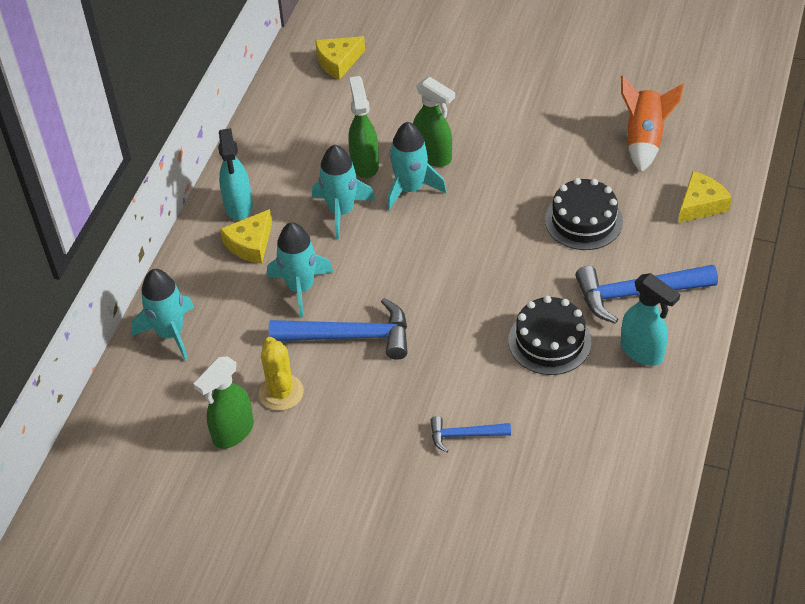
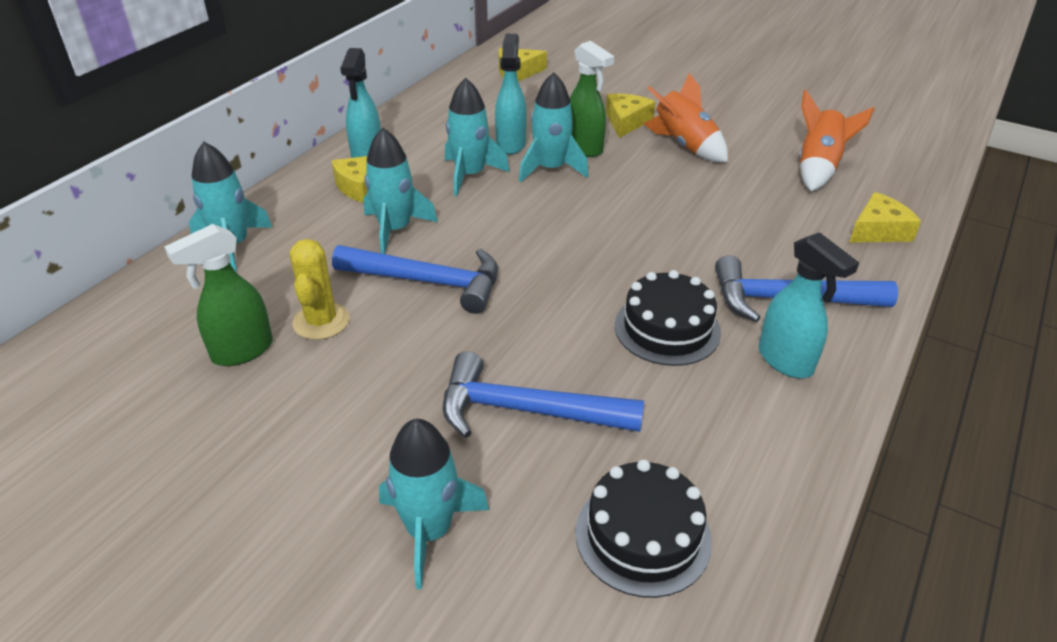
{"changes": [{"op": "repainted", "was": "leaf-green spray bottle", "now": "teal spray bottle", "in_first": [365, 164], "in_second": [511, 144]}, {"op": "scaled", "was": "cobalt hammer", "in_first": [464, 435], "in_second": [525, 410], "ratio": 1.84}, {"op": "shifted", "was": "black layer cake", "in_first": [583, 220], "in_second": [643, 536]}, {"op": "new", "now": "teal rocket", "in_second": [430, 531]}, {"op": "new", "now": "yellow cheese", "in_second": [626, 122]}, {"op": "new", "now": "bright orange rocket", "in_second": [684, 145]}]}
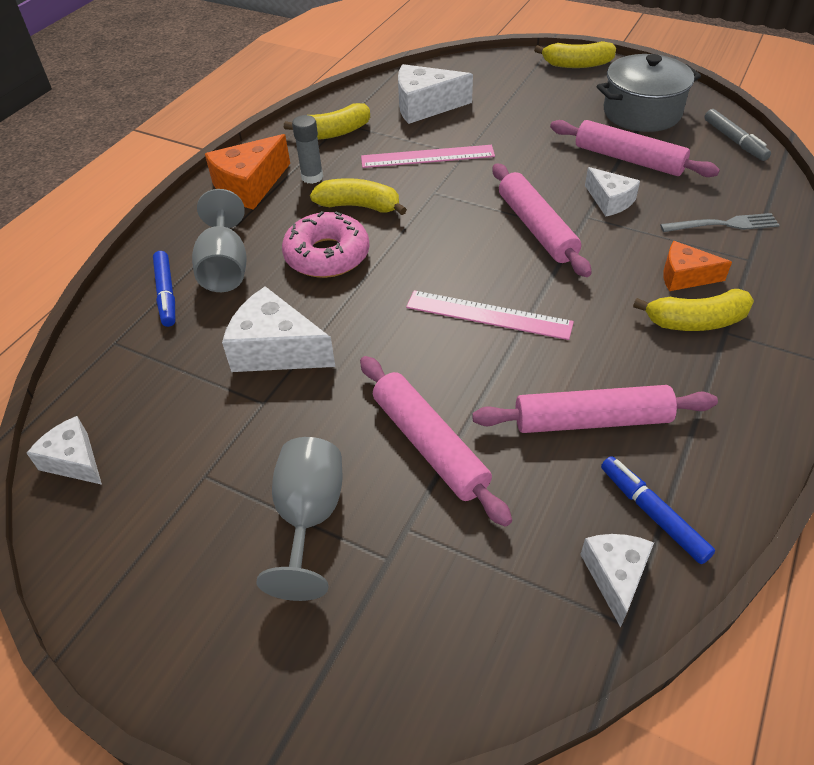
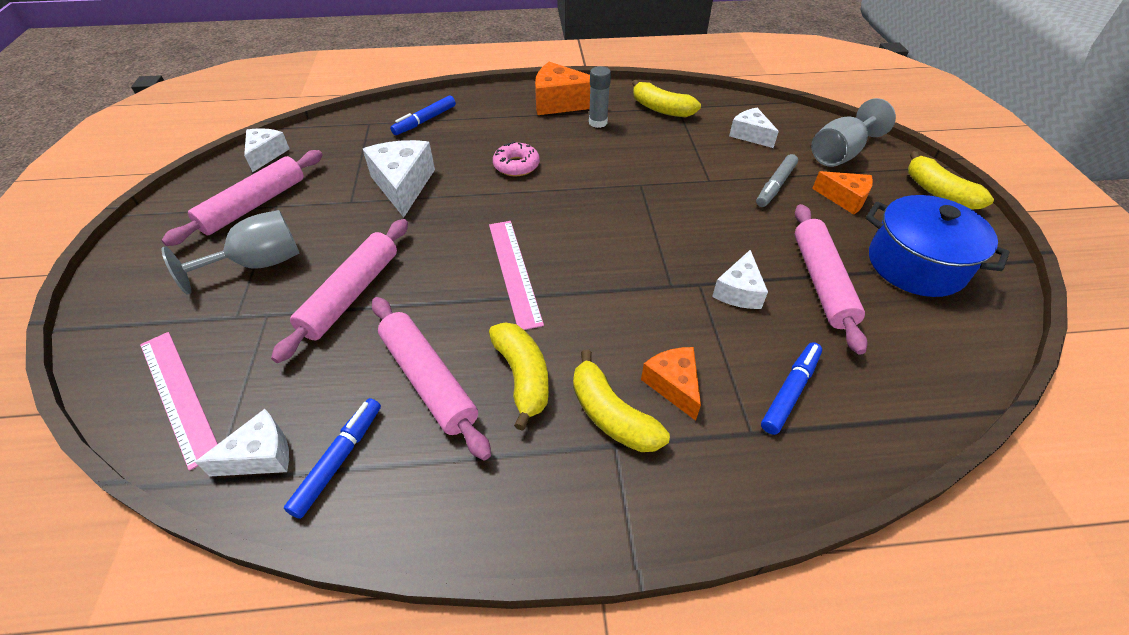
{"changes": [{"op": "shifted", "was": "grey goblet", "in_first": [225, 267], "in_second": [840, 154]}, {"op": "scaled", "was": "rose-pink glazed donut", "in_first": [327, 255], "in_second": [516, 165], "ratio": 0.64}, {"op": "shifted", "was": "yellow banana fruit", "in_first": [359, 206], "in_second": [522, 377]}, {"op": "shifted", "was": "rose-pink ruler", "in_first": [427, 156], "in_second": [178, 395]}, {"op": "scaled", "was": "snow-white cheese", "in_first": [425, 106], "in_second": [750, 135], "ratio": 0.62}, {"op": "shifted", "was": "rose-pink dough roller", "in_first": [536, 228], "in_second": [254, 205]}, {"op": "repainted", "was": "grey stockpot", "now": "cobalt stockpot", "in_first": [642, 112], "in_second": [915, 265]}, {"op": "swapped", "was": "grey table fork", "now": "cobalt marker pen", "in_first": [723, 224], "in_second": [790, 391]}, {"op": "shifted", "was": "grey marker pen", "in_first": [734, 141], "in_second": [775, 186]}, {"op": "new", "now": "bright orange cheese", "in_second": [844, 198]}]}
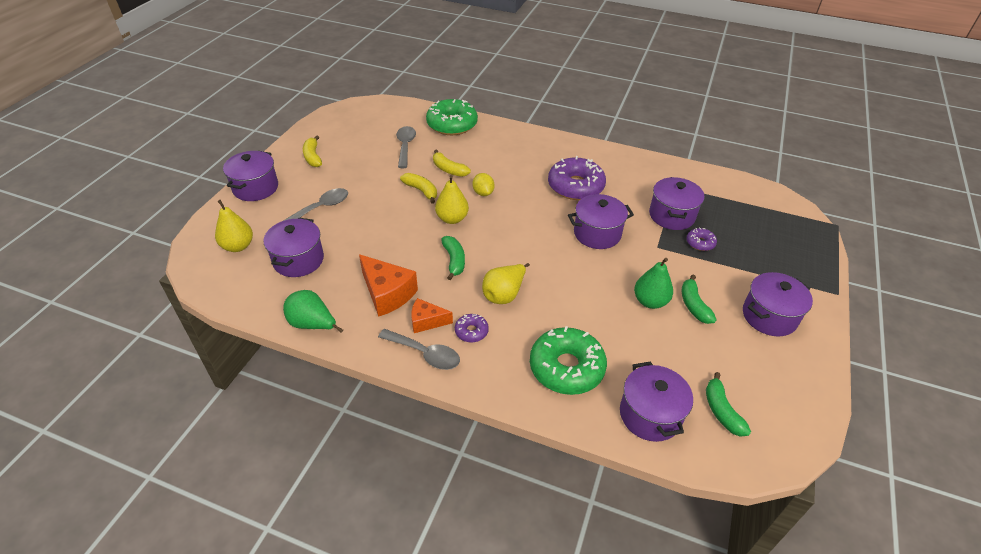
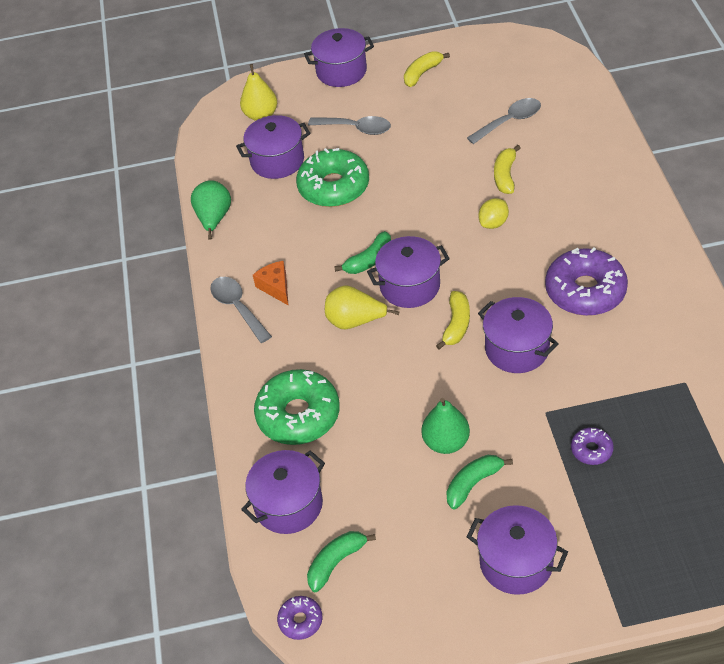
{"changes": [{"op": "gone", "was": "bright orange cheese", "in_first": [387, 293]}, {"op": "rotated", "was": "grey tablespoon", "in_first": [424, 354], "in_second": [238, 308], "clockwise": 150}, {"op": "shifted", "was": "yellow banana fruit", "in_first": [421, 191], "in_second": [456, 325]}, {"op": "shifted", "was": "leaf-green glazed donut", "in_first": [452, 124], "in_second": [334, 187]}, {"op": "gone", "was": "yellow pear fruit", "in_first": [452, 219]}, {"op": "shifted", "was": "violet glazed donut", "in_first": [471, 331], "in_second": [300, 620]}, {"op": "shifted", "was": "violet stockpot", "in_first": [671, 215], "in_second": [410, 286]}]}
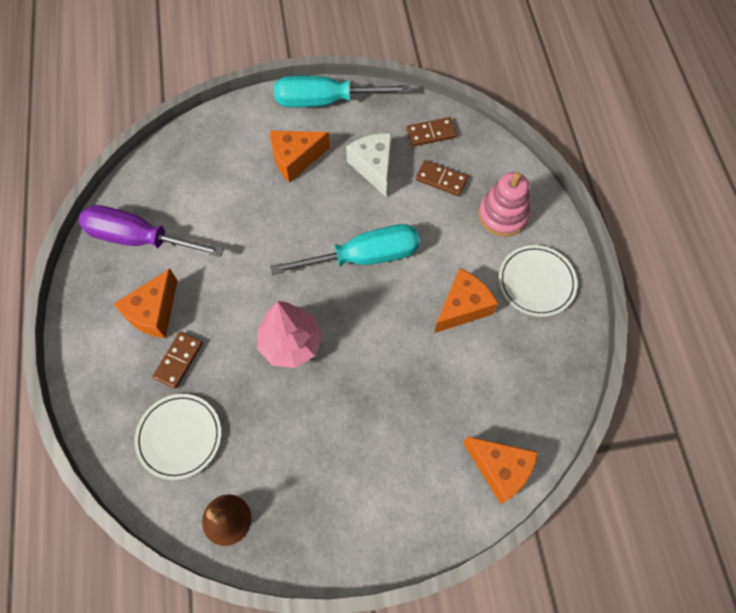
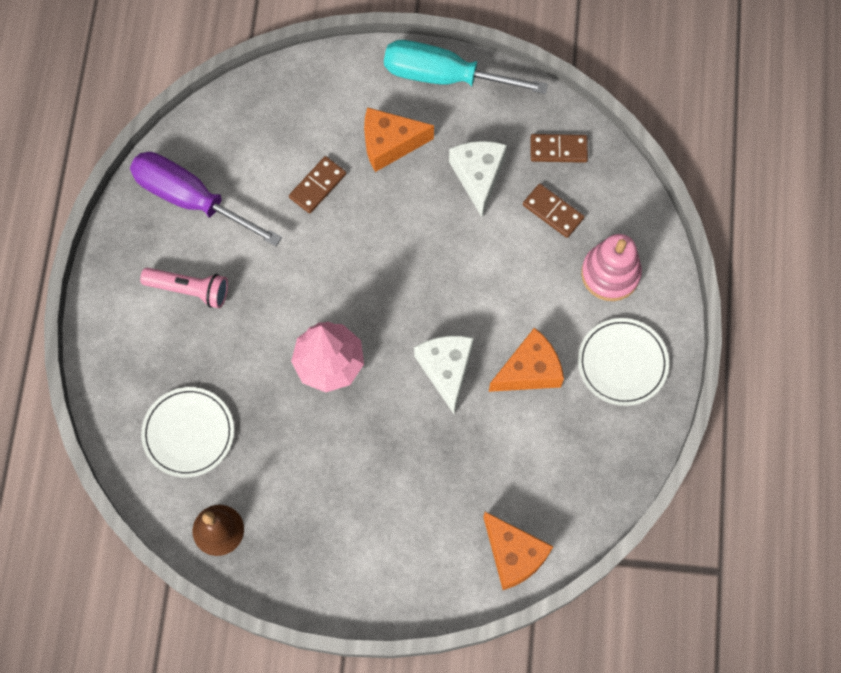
{"changes": [{"op": "swapped", "was": "bright orange cheese", "now": "rose-pink torch", "in_first": [154, 312], "in_second": [189, 290]}, {"op": "shifted", "was": "brown domino tile", "in_first": [178, 360], "in_second": [317, 186]}, {"op": "gone", "was": "teal flat screwdriver", "in_first": [364, 257]}, {"op": "new", "now": "snow-white cheese", "in_second": [446, 370]}]}
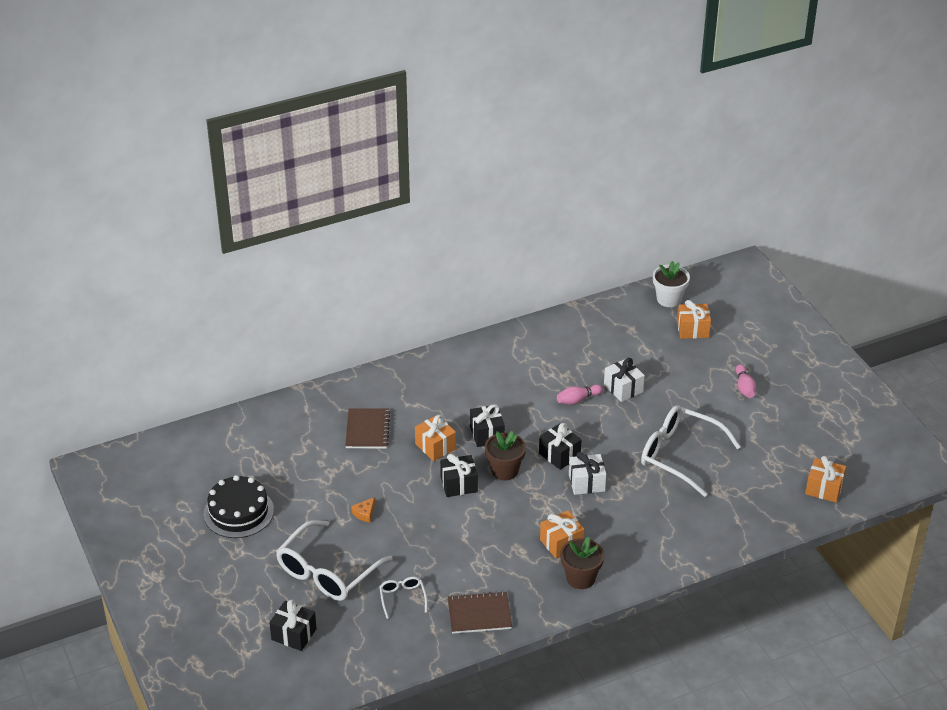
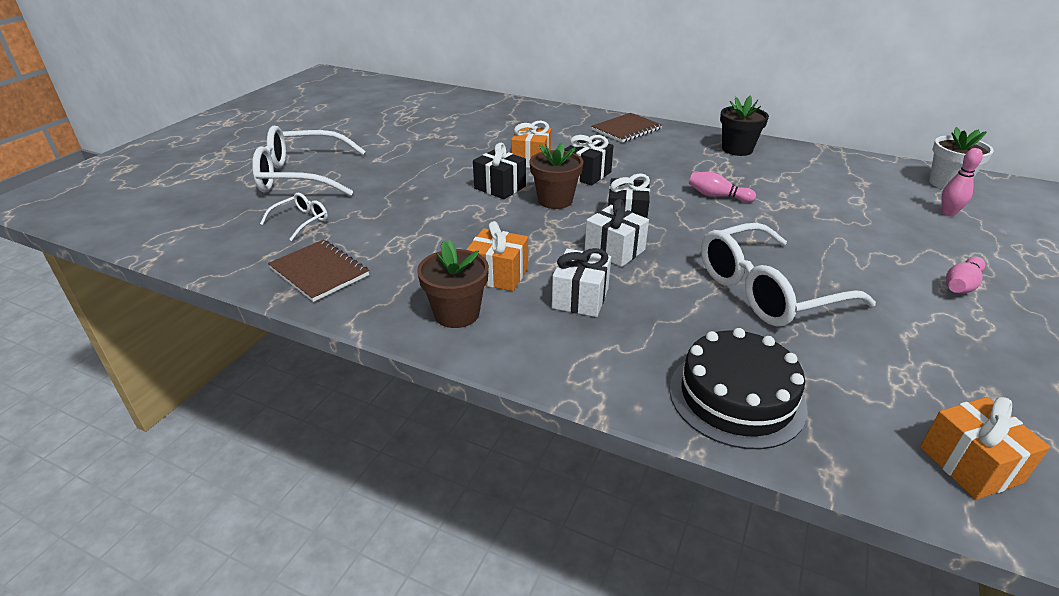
{"changes": [{"op": "shifted", "was": "black layer cake", "in_first": [238, 512], "in_second": [736, 397]}, {"op": "gone", "was": "black present", "in_first": [294, 634]}, {"op": "shifted", "was": "brown exercise book", "in_first": [367, 430], "in_second": [626, 129]}, {"op": "gone", "was": "bright orange cheese", "in_first": [364, 513]}, {"op": "shifted", "was": "snow-white present", "in_first": [623, 388], "in_second": [580, 298]}, {"op": "rotated", "was": "snow-white eyeglasses", "in_first": [679, 455], "in_second": [766, 291], "clockwise": -105}, {"op": "swapped", "was": "bright orange present", "now": "rose-pink skittle", "in_first": [692, 329], "in_second": [948, 213]}, {"op": "new", "now": "black plant pot", "in_second": [737, 149]}]}
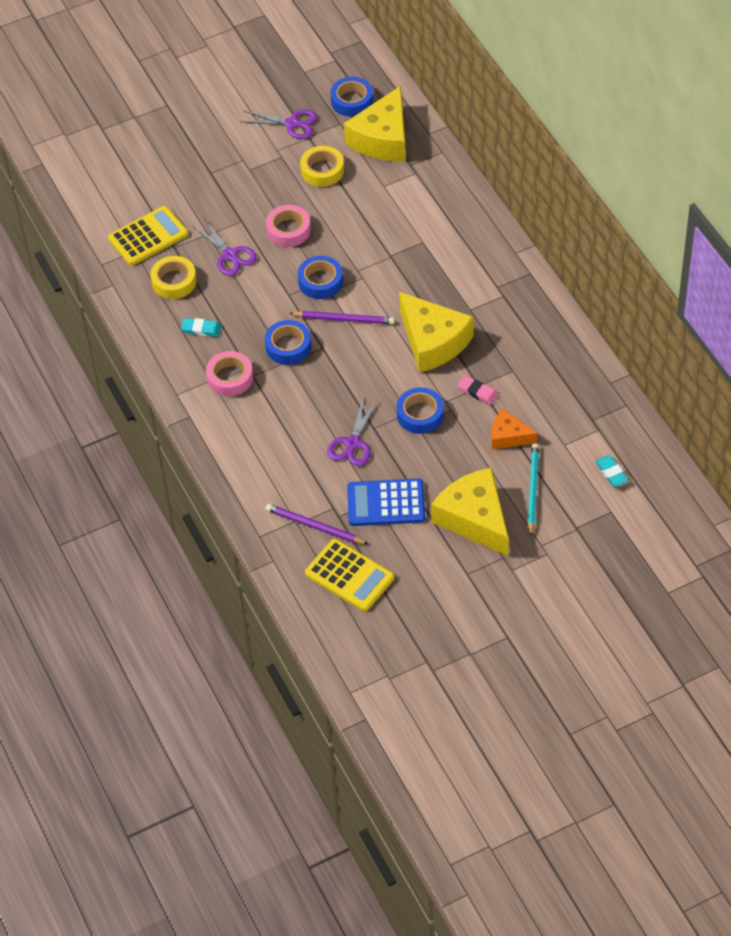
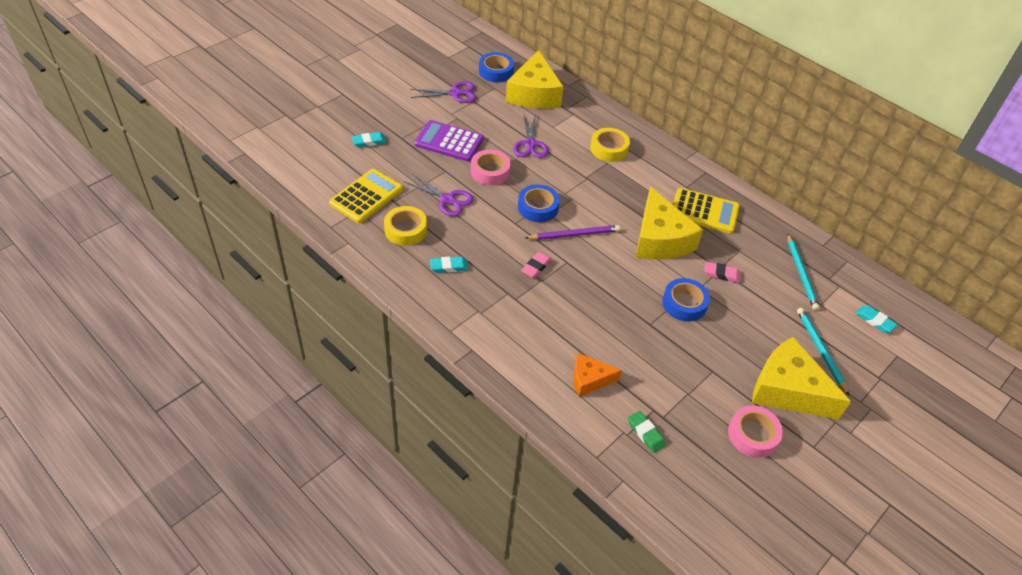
{"changes": [{"op": "shifted", "was": "rose-pink sticky tape", "in_first": [230, 378], "in_second": [753, 435]}, {"op": "swapped", "was": "cobalt sticky tape", "now": "rose-pink eraser", "in_first": [288, 346], "in_second": [536, 267]}, {"op": "swapped", "was": "violet pencil", "now": "leaf-green eraser", "in_first": [314, 526], "in_second": [645, 433]}, {"op": "shifted", "was": "yellow sticky tape", "in_first": [322, 170], "in_second": [609, 149]}, {"op": "shifted", "was": "yellow calculator", "in_first": [349, 576], "in_second": [704, 211]}, {"op": "shifted", "was": "violet scissors", "in_first": [353, 443], "in_second": [530, 144]}, {"op": "gone", "was": "cobalt calculator", "in_first": [386, 503]}, {"op": "rotated", "was": "yellow cheese", "in_first": [433, 342], "in_second": [660, 239], "clockwise": 45}, {"op": "shifted", "was": "bright orange cheese", "in_first": [508, 436], "in_second": [589, 379]}, {"op": "new", "now": "teal eraser", "in_second": [369, 142]}, {"op": "new", "now": "violet calculator", "in_second": [449, 141]}, {"op": "new", "now": "teal pencil", "in_second": [801, 274]}]}
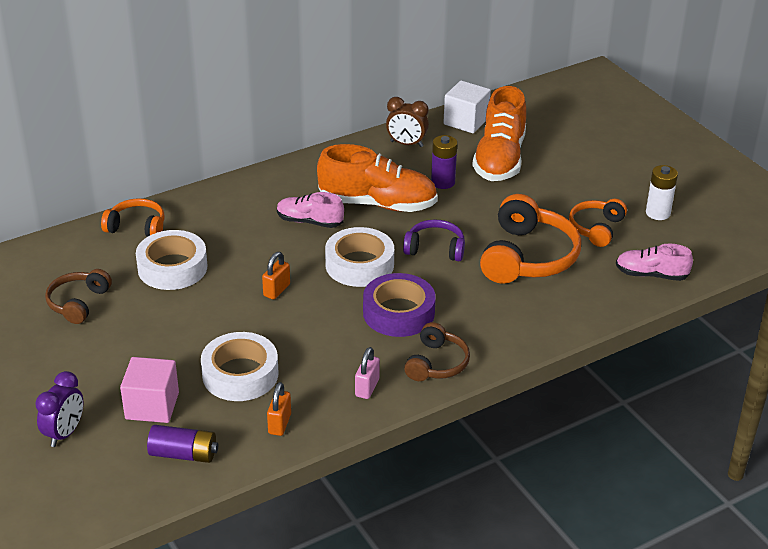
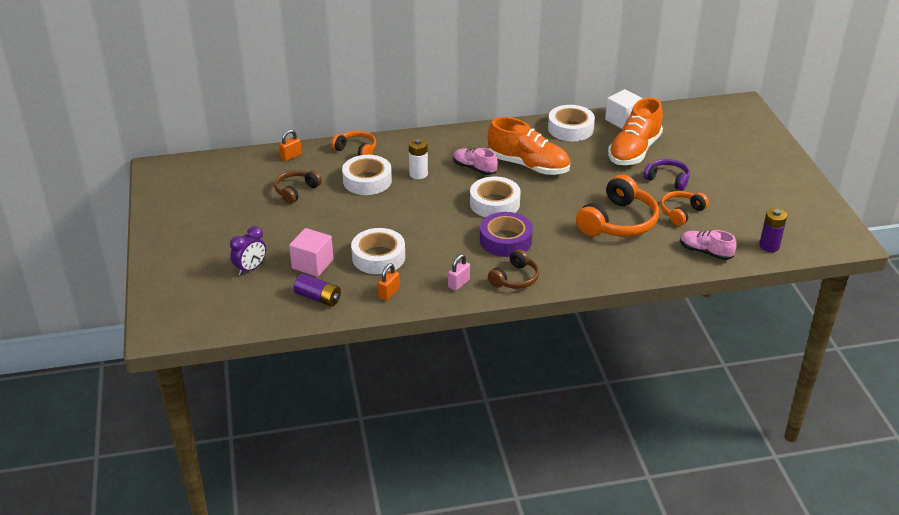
{"changes": [{"op": "shifted", "was": "bright orange padlock", "in_first": [276, 290], "in_second": [291, 156]}, {"op": "swapped", "was": "brown bedside clock", "now": "snow-white sticky tape", "in_first": [406, 144], "in_second": [570, 128]}, {"op": "shifted", "was": "violet over-ear headphones", "in_first": [435, 249], "in_second": [667, 179]}, {"op": "shifted", "was": "violet battery", "in_first": [443, 182], "in_second": [769, 246]}, {"op": "shifted", "was": "snow-white battery", "in_first": [658, 213], "in_second": [418, 174]}]}
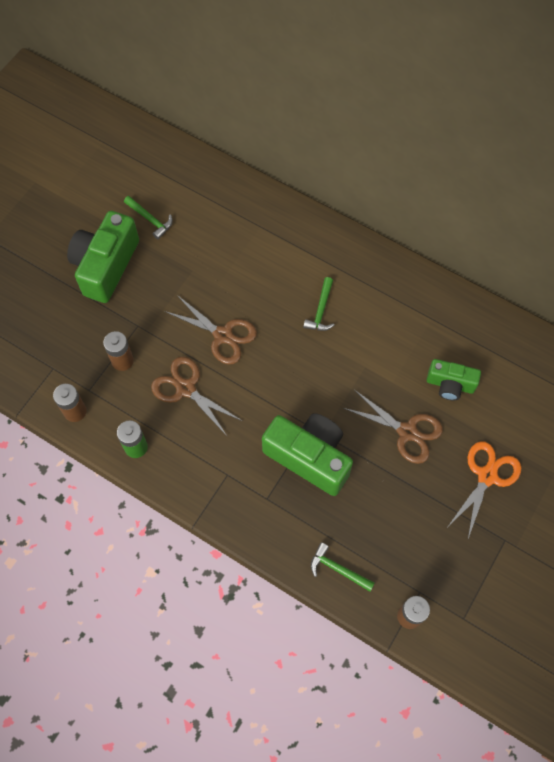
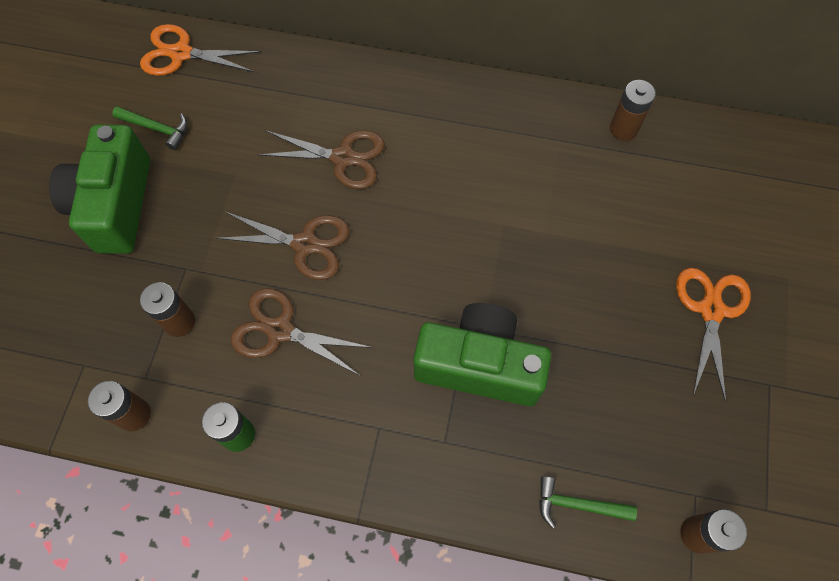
{"changes": [{"op": "gone", "was": "leaf-green hammer", "in_first": [321, 310]}, {"op": "shifted", "was": "brown scissors", "in_first": [407, 432], "in_second": [343, 158]}, {"op": "gone", "was": "leaf-green photo camera", "in_first": [450, 384]}, {"op": "new", "now": "bright orange scissors", "in_second": [181, 54]}, {"op": "new", "now": "brown battery", "in_second": [623, 129]}]}
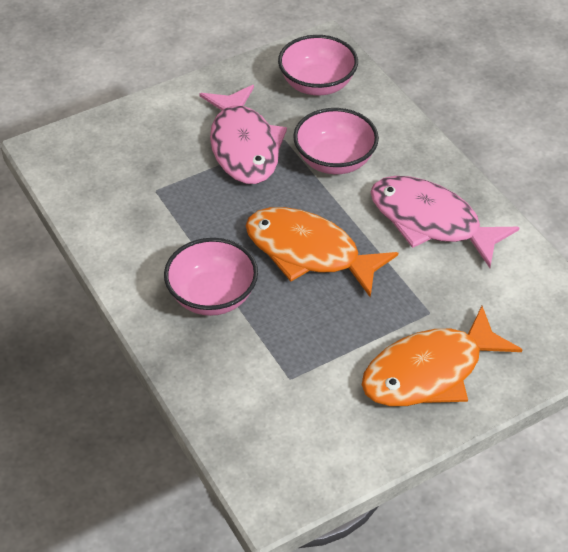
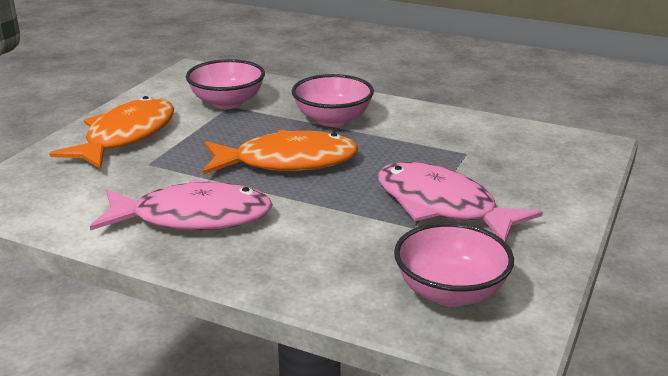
{"changes": [{"op": "shifted", "was": "rose-pink bowl", "in_first": [334, 160], "in_second": [227, 102]}]}
